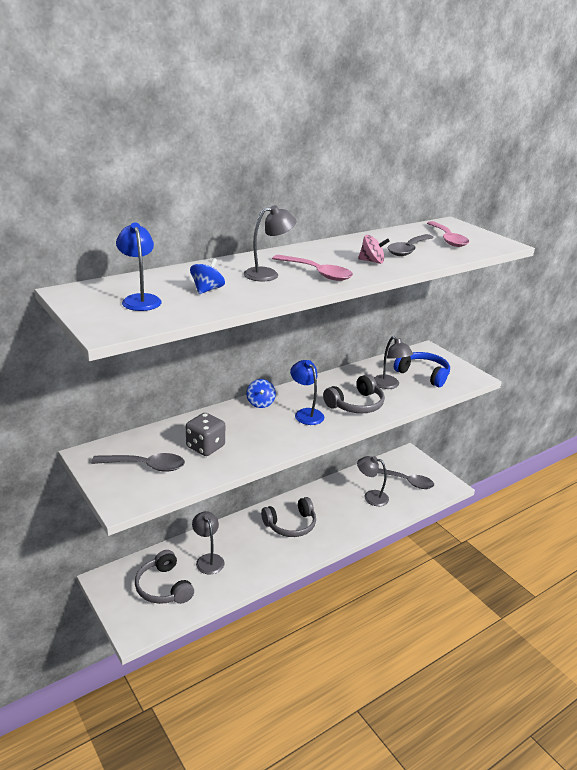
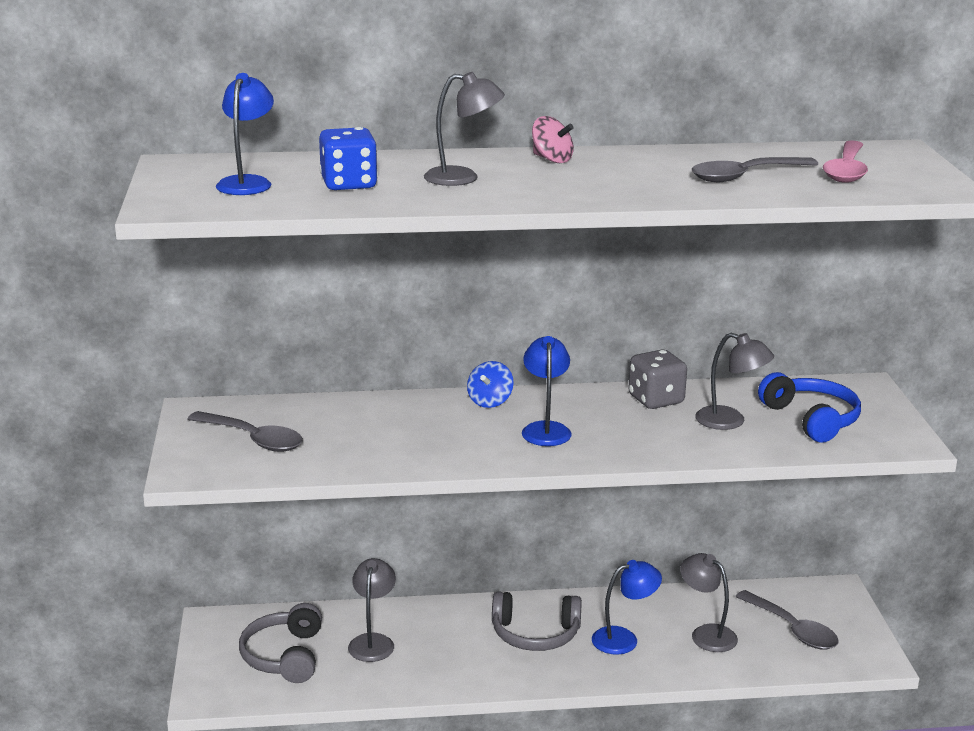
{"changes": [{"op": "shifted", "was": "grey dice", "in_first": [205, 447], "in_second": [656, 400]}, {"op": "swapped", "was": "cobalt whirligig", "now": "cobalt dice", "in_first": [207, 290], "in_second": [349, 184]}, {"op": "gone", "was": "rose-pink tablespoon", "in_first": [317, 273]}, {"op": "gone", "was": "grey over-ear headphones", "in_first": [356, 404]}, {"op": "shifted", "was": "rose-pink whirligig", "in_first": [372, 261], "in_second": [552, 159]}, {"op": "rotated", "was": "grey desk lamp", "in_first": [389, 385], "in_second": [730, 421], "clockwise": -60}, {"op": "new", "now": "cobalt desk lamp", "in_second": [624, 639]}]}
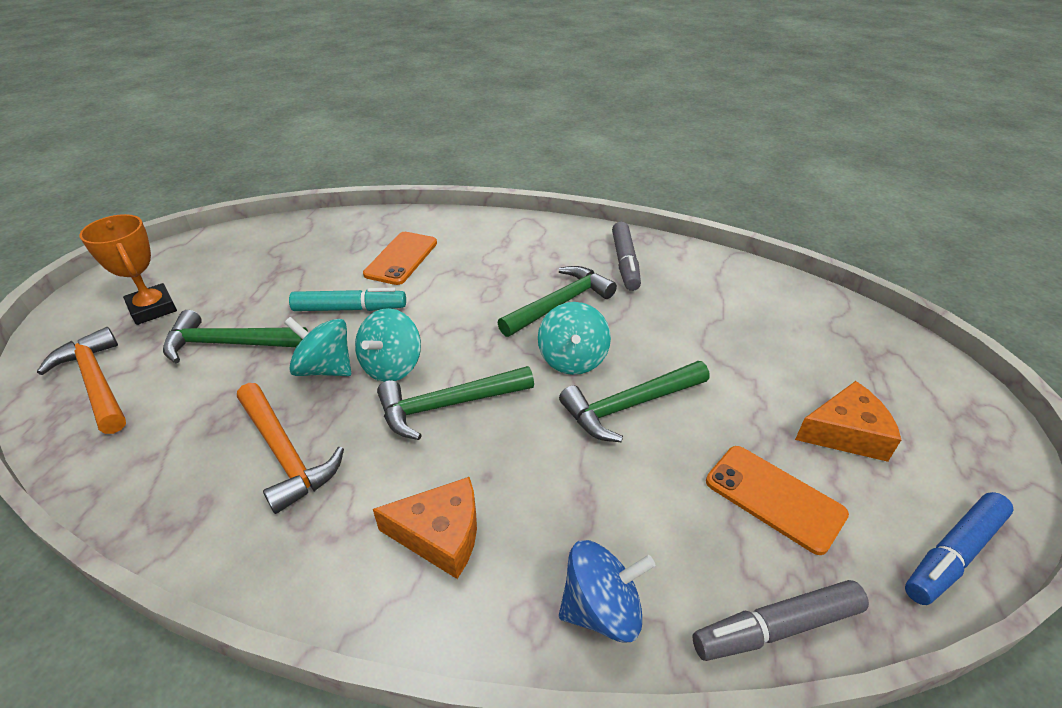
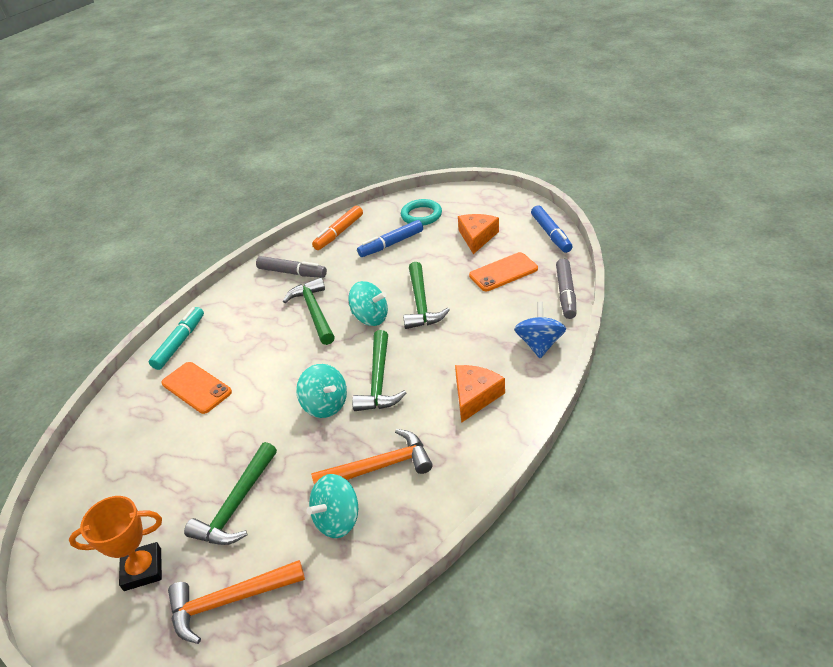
{"changes": [{"op": "shifted", "was": "teal whirligig", "in_first": [325, 368], "in_second": [337, 519]}, {"op": "shifted", "was": "teal marker pen", "in_first": [349, 309], "in_second": [179, 343]}, {"op": "new", "now": "bright orange marker pen", "in_second": [339, 233]}, {"op": "new", "now": "cobalt marker pen", "in_second": [391, 244]}, {"op": "new", "now": "teal torus", "in_second": [421, 215]}]}
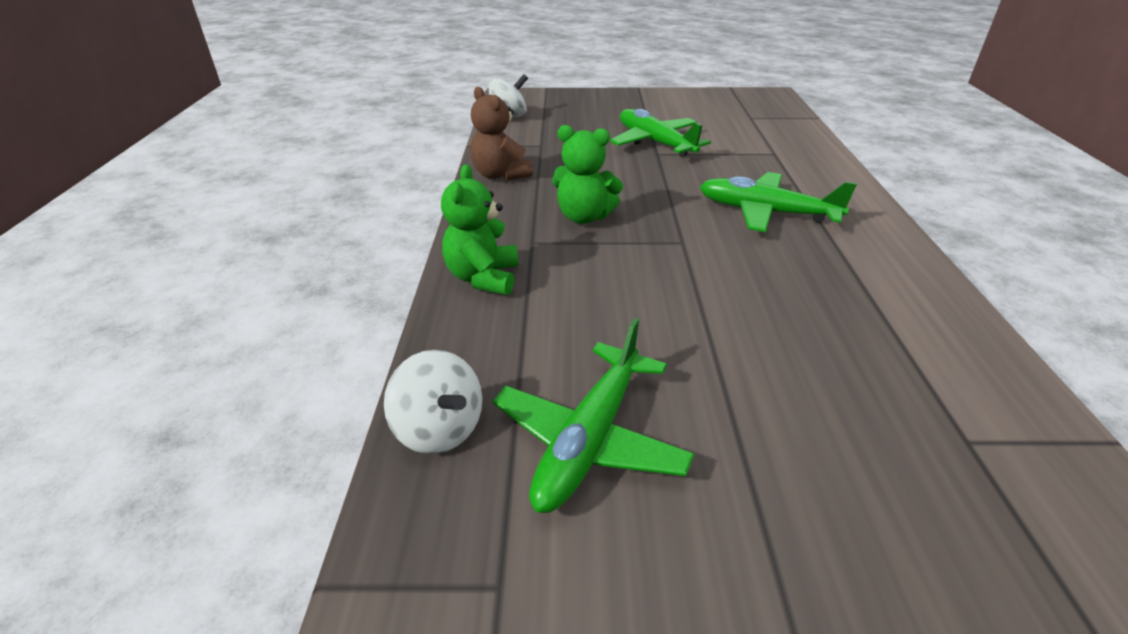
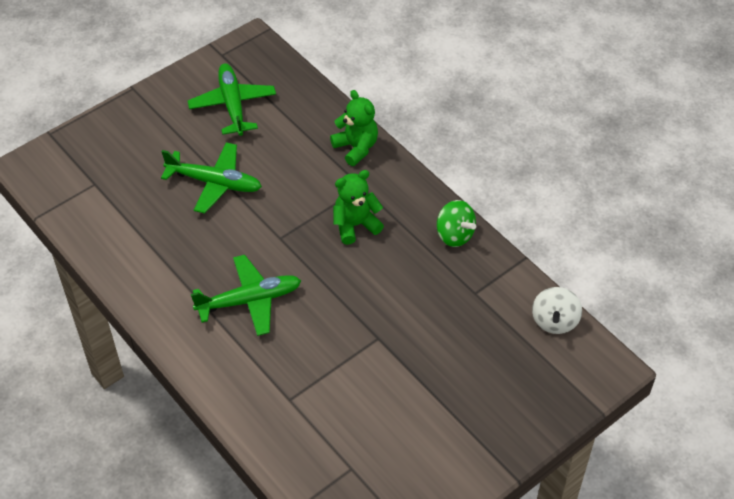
{"changes": [{"op": "gone", "was": "snow-white whirligig", "in_first": [439, 429]}, {"op": "swapped", "was": "brown teddy bear", "now": "leaf-green whirligig", "in_first": [500, 175], "in_second": [454, 235]}, {"op": "shifted", "was": "leaf-green aeroplane", "in_first": [655, 143], "in_second": [214, 183]}]}
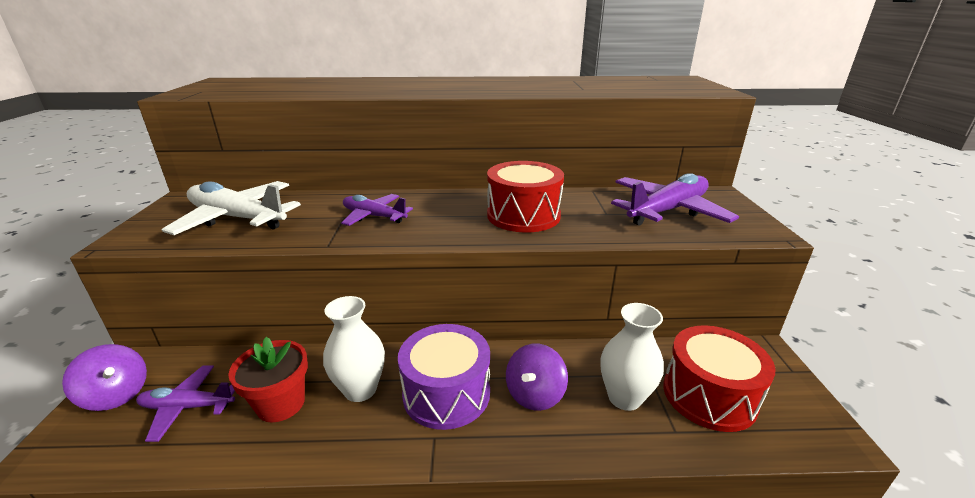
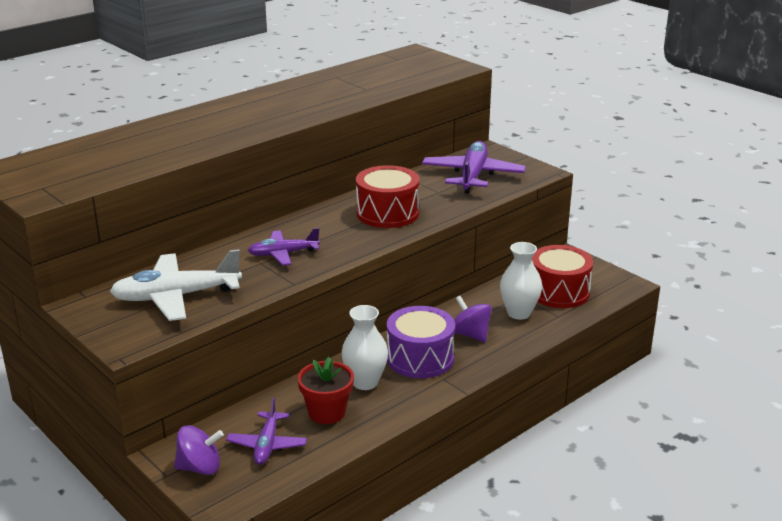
{"changes": [{"op": "rotated", "was": "violet aeroplane", "in_first": [187, 407], "in_second": [267, 445], "clockwise": -45}, {"op": "rotated", "was": "violet whirligig", "in_first": [535, 394], "in_second": [470, 334], "clockwise": 150}]}
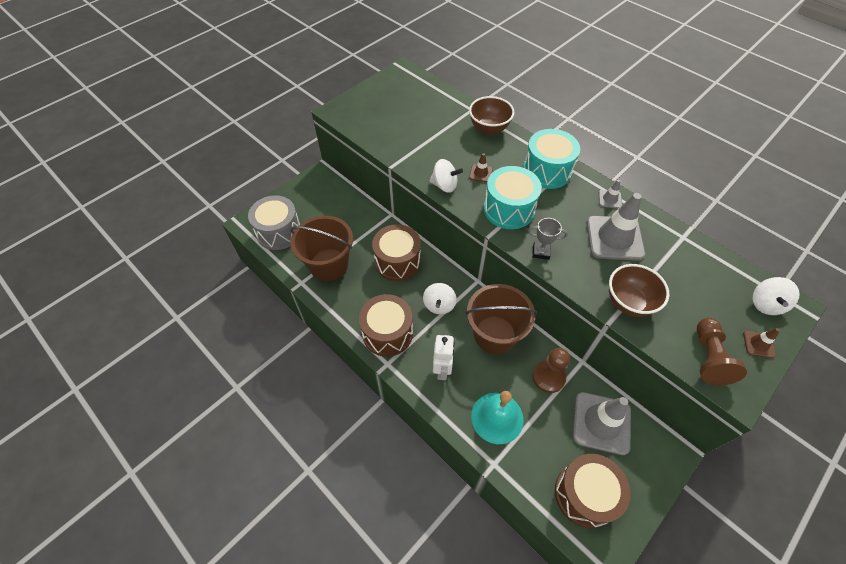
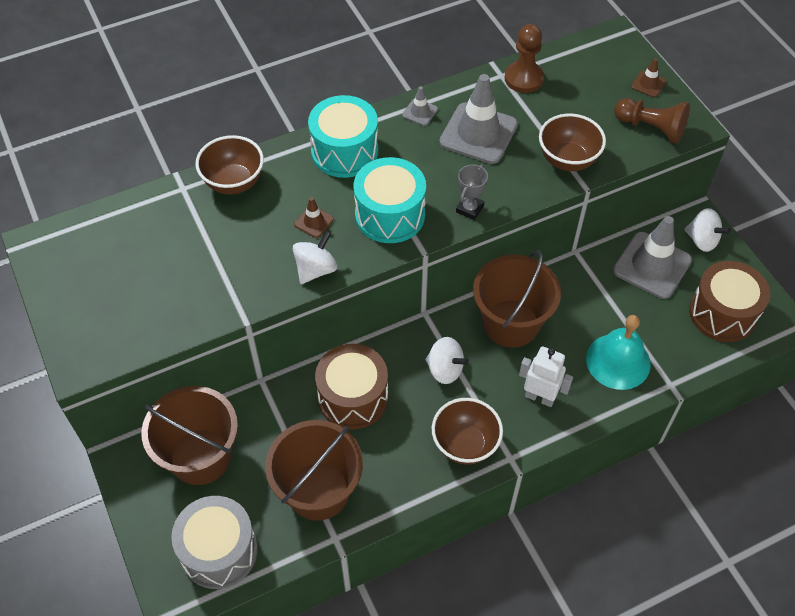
{"changes": [{"op": "swapped", "was": "brown toy drum", "now": "brown bowl", "in_first": [387, 333], "in_second": [465, 444]}, {"op": "shifted", "was": "brown game pawn", "in_first": [548, 377], "in_second": [524, 78]}, {"op": "shifted", "was": "snow-white whirligig", "in_first": [765, 304], "in_second": [702, 240]}, {"op": "new", "now": "brown bucket", "in_second": [200, 456]}]}
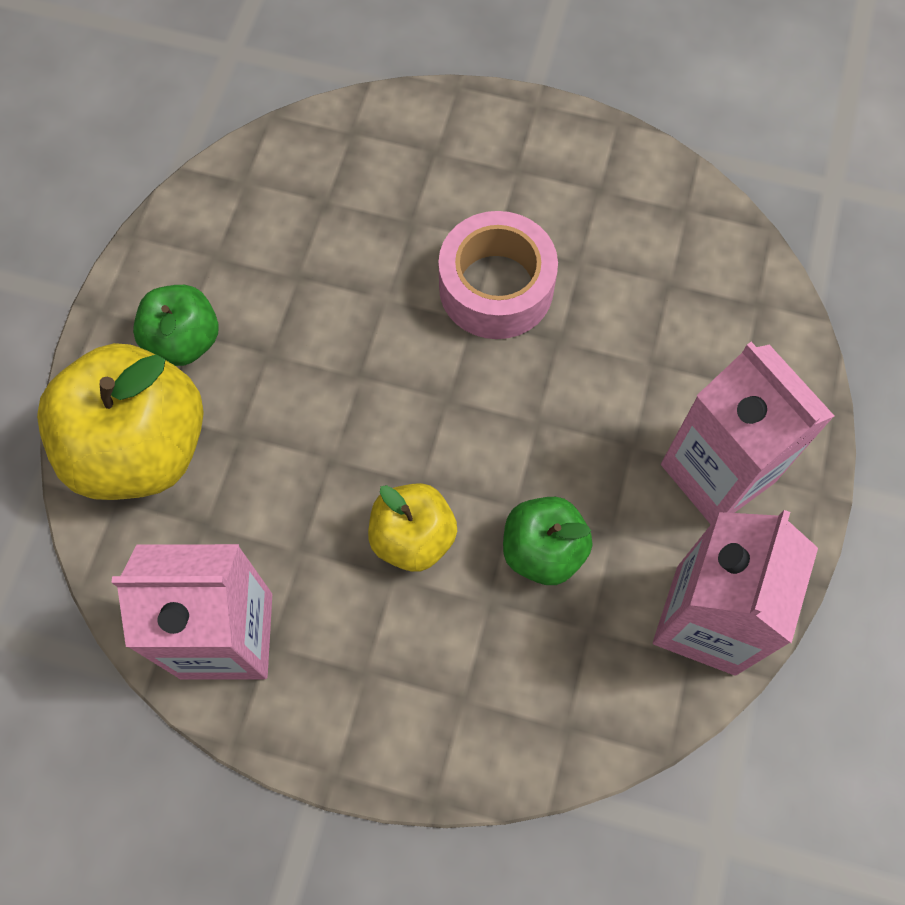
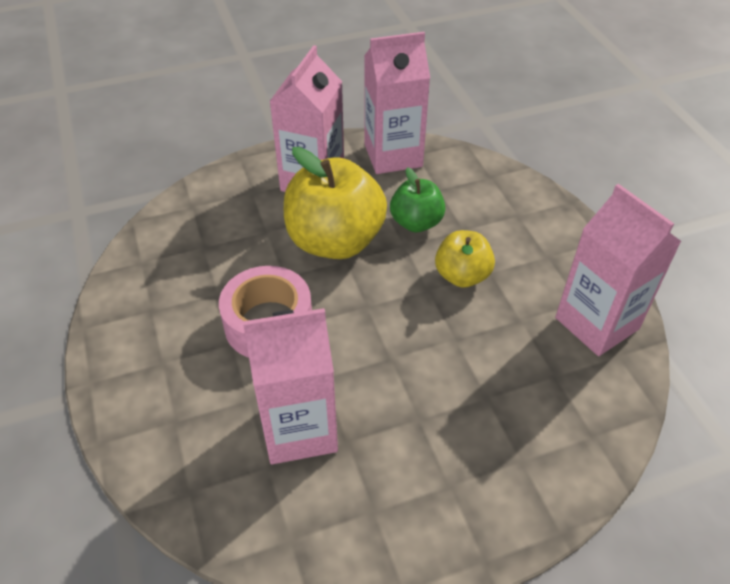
{"changes": [{"op": "shifted", "was": "yellow toy apple", "in_first": [141, 448], "in_second": [335, 241]}, {"op": "gone", "was": "leaf-green toy apple", "in_first": [184, 341]}, {"op": "new", "now": "rose-pink carton", "in_second": [299, 429]}]}
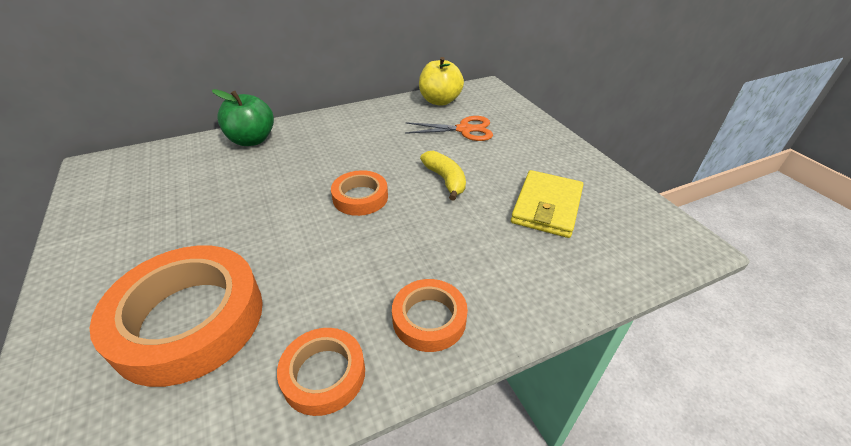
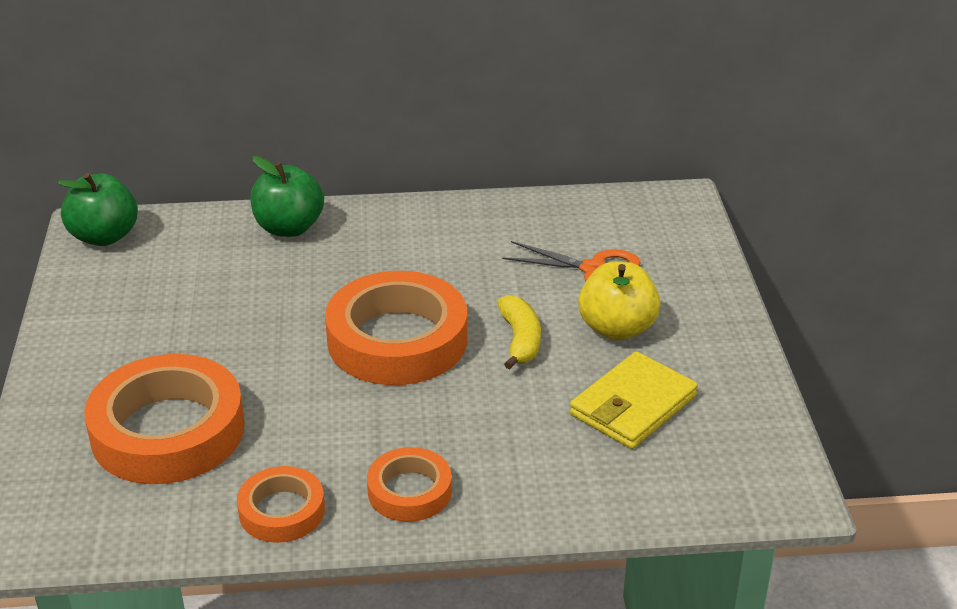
{"changes": [{"op": "scaled", "was": "bright orange sticky tape", "in_first": [360, 197], "in_second": [397, 339], "ratio": 1.9}, {"op": "shifted", "was": "yellow toy apple", "in_first": [440, 101], "in_second": [617, 328]}, {"op": "new", "now": "leaf-green toy apple", "in_second": [104, 236]}]}
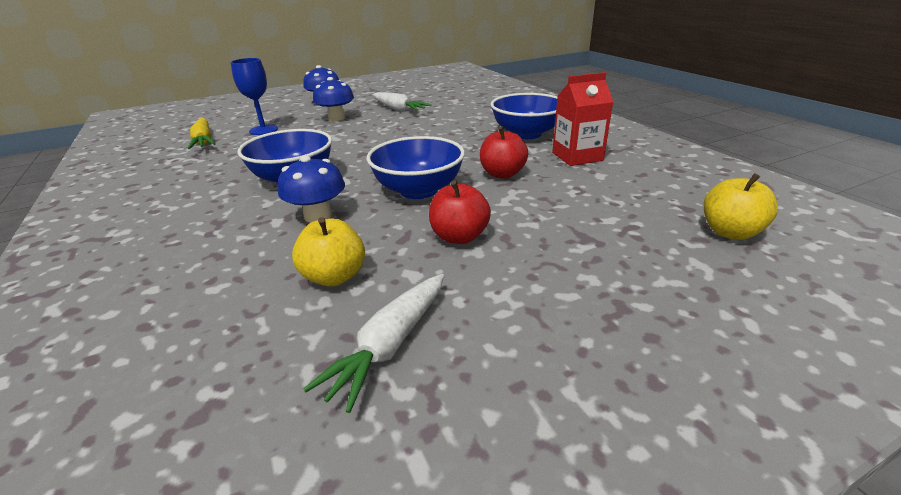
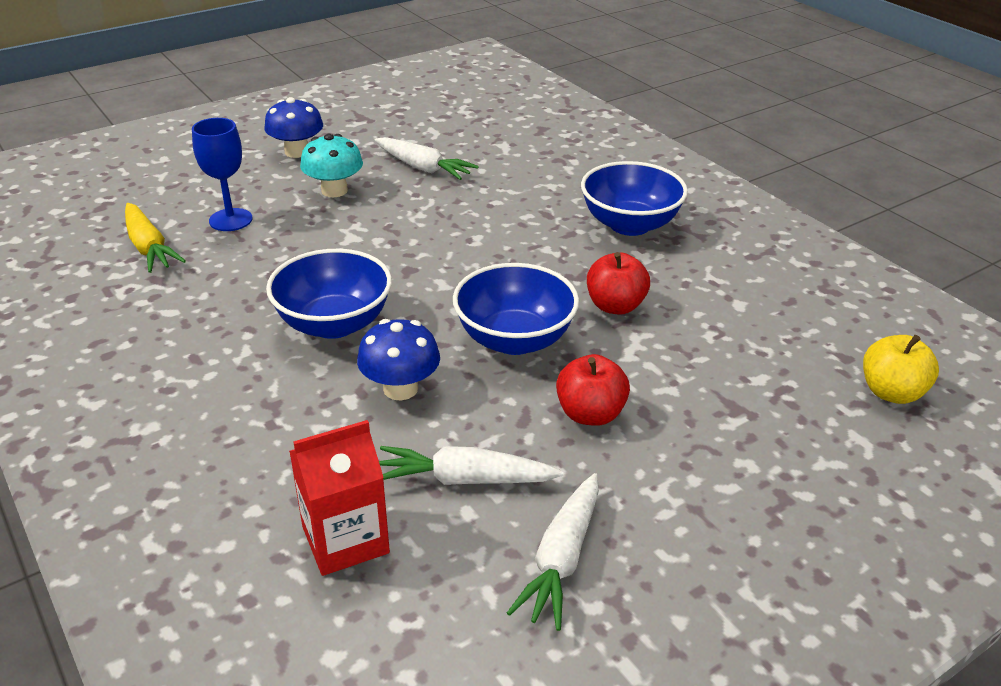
{"changes": [{"op": "swapped", "was": "yellow toy apple", "now": "snow-white carrot", "in_first": [334, 276], "in_second": [465, 479]}, {"op": "repainted", "was": "cobalt fungus", "now": "teal fungus", "in_first": [336, 118], "in_second": [334, 190]}, {"op": "shifted", "was": "crimson carton", "in_first": [577, 156], "in_second": [345, 540]}]}
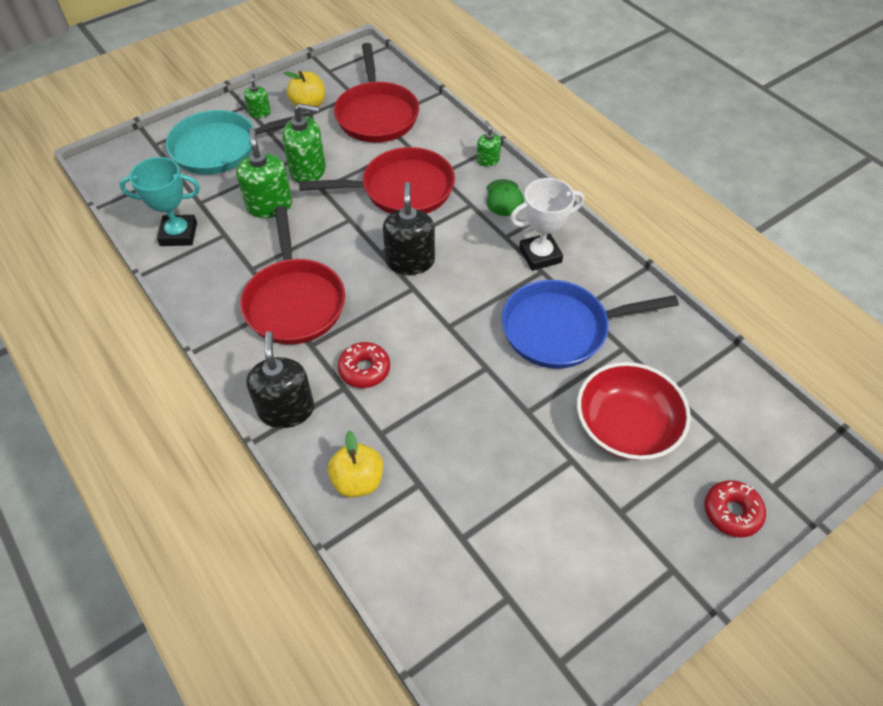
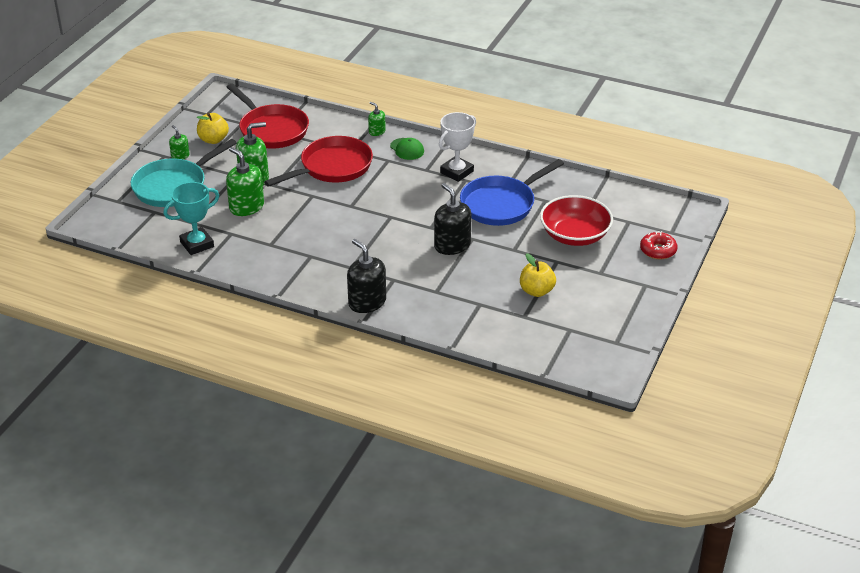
{"changes": [{"op": "gone", "was": "crimson pan", "in_first": [294, 301]}, {"op": "shifted", "was": "yellow toy apple", "in_first": [358, 480], "in_second": [536, 291]}, {"op": "gone", "was": "crimson glazed donut", "in_first": [364, 369]}, {"op": "shifted", "was": "black soap pump", "in_first": [410, 261], "in_second": [452, 245]}]}
